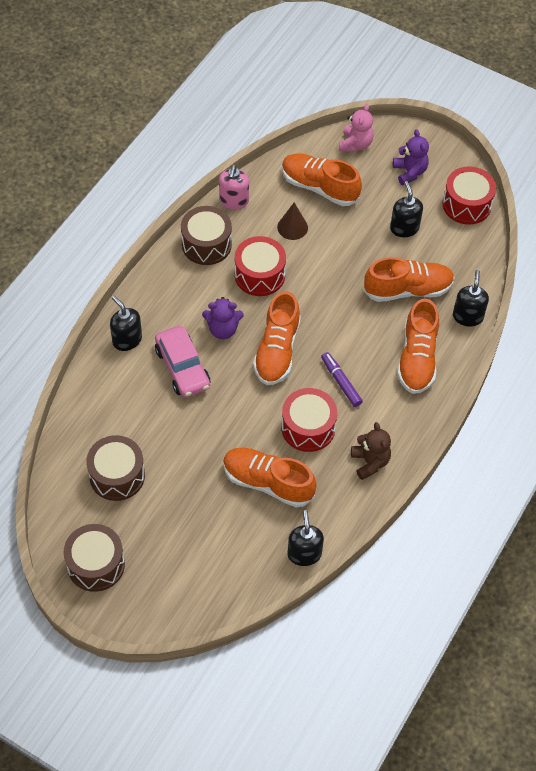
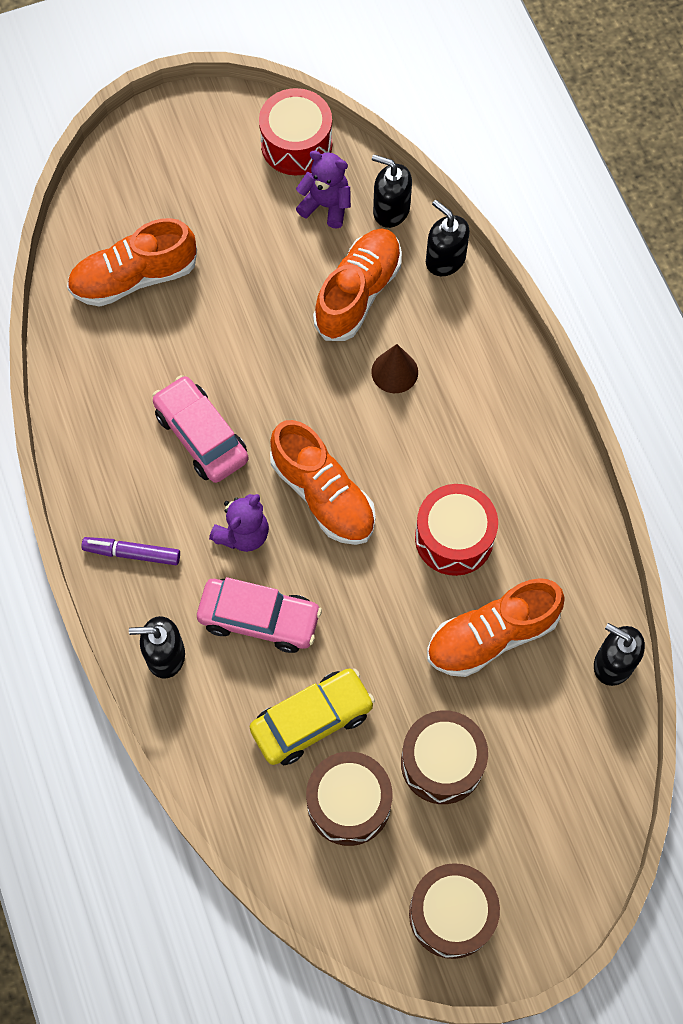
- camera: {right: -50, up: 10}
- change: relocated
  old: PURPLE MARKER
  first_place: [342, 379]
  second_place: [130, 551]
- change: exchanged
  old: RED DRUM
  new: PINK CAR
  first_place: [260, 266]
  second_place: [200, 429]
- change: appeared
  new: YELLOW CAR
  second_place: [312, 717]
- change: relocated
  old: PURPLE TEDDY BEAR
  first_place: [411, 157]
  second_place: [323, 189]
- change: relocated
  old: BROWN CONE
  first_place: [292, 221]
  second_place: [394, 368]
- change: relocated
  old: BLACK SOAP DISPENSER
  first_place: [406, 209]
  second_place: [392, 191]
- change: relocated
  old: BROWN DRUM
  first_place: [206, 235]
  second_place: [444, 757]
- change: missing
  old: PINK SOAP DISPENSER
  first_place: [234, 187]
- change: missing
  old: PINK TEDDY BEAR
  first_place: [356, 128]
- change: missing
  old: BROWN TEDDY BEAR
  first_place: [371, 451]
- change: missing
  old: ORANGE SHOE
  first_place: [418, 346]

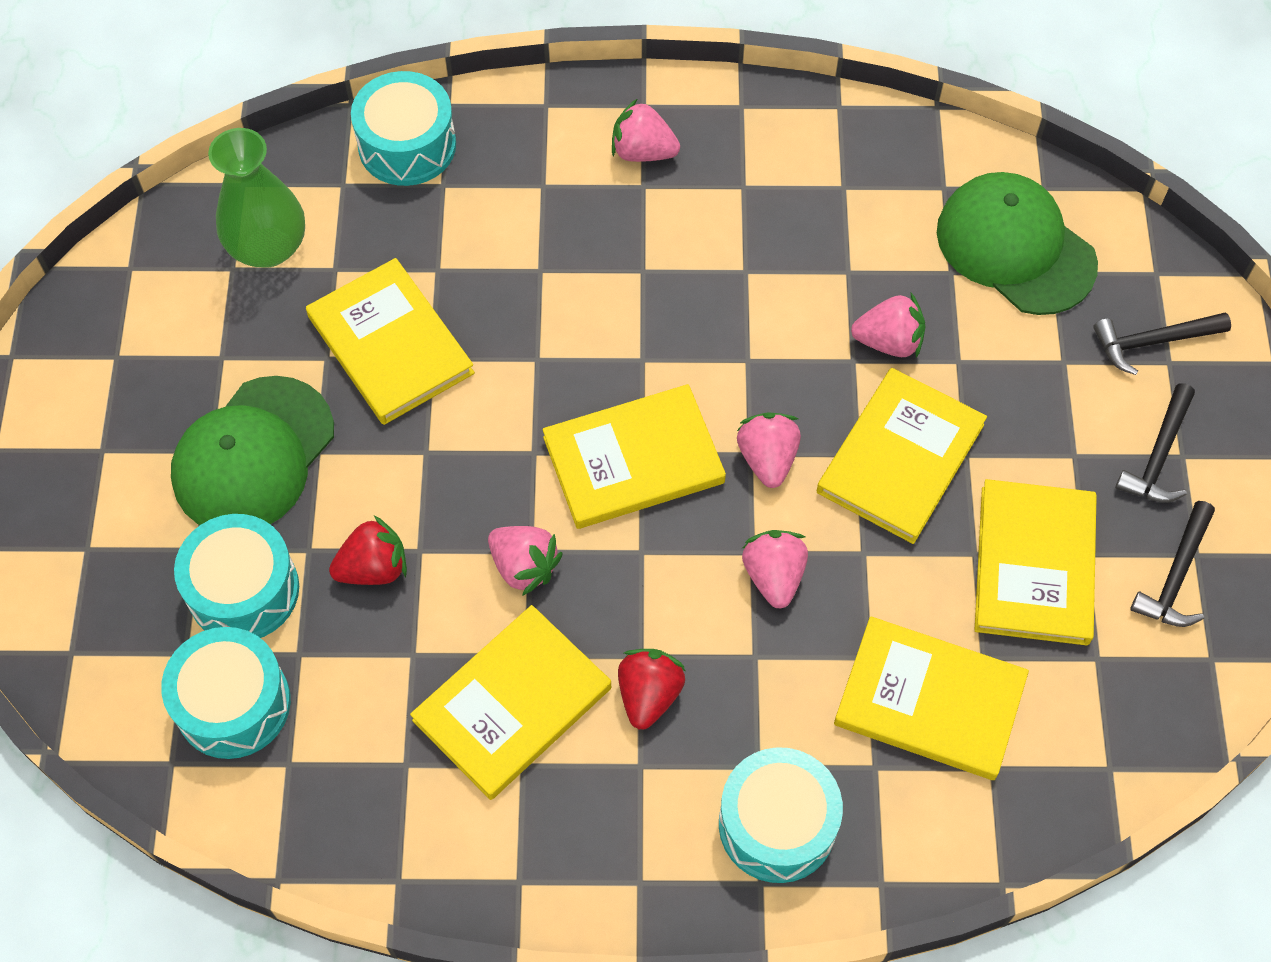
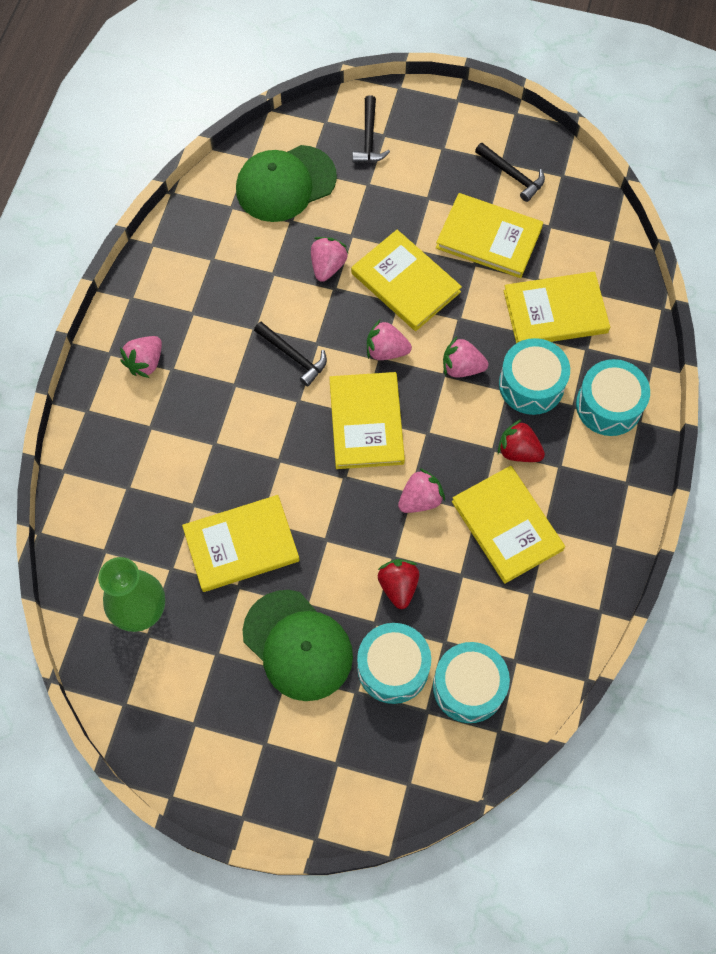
- camera: {right: -75, up: 5}
- change: relocated
  old: BLACK HAMMER
  first_place: [1155, 443]
  second_place: [290, 354]
- change: relocated
  old: TURQUOISE DRUM
  first_place: [403, 128]
  second_place: [534, 376]
- change: spun
  old: YELLOW BOOK
  first_place: [931, 698]
  second_place: [556, 307]
  degrees: 45

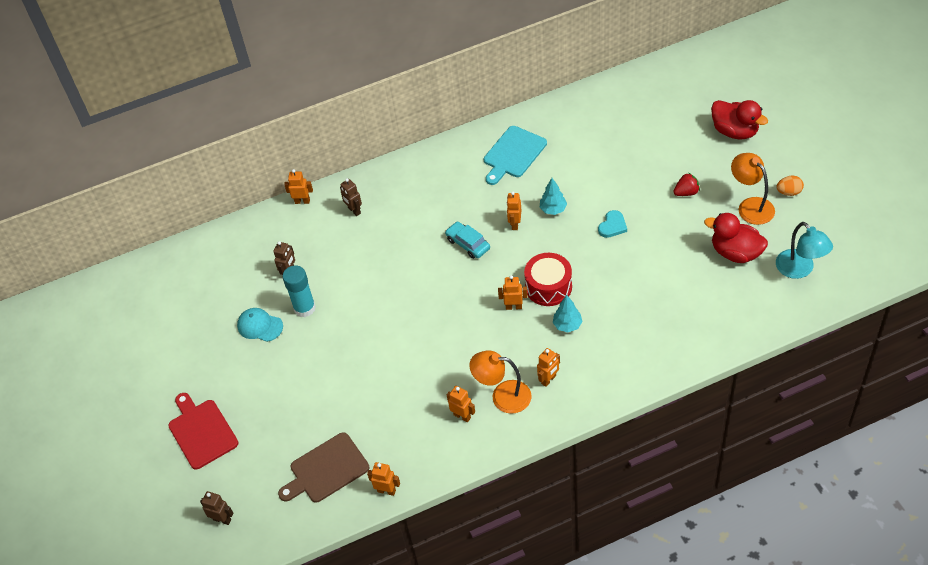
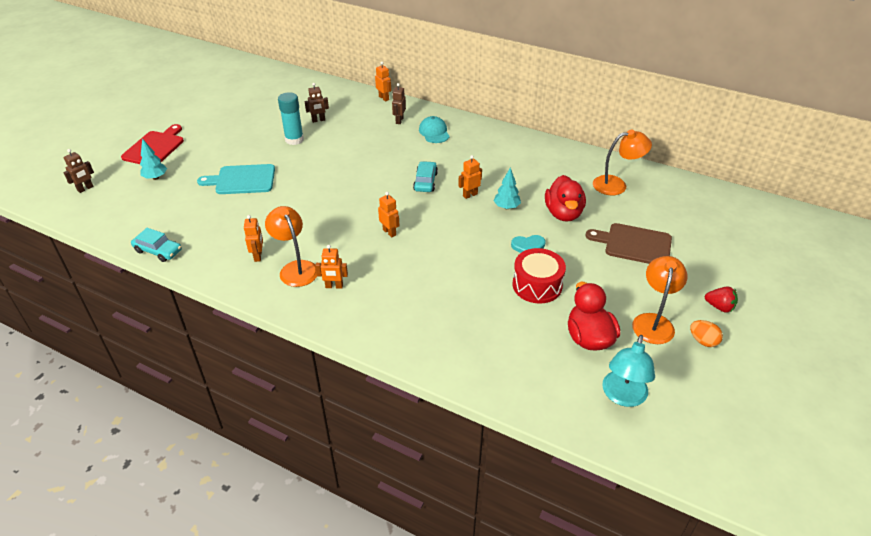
- camera: {right: 45, up: -10}
- change: spun
  old: BROWN ROBOT
  first_place: [216, 508]
  second_place: [78, 171]
  degrees: 60
- change: exchanged
  old: ORANGE ROBOT
  new: TURQUOISE CAR
  first_place: [383, 479]
  second_place: [156, 245]
- change: relocated
  old: TURQUOISE TREE
  first_place: [568, 313]
  second_place: [153, 159]
- change: relocated
  old: TURQUOISE CUTTING BOARD
  first_place: [515, 155]
  second_place: [236, 179]
- change: relocated
  old: TURQUOISE CAP
  first_place: [260, 325]
  second_place: [434, 129]
- change: relocated
  old: RED DRUM
  first_place: [548, 279]
  second_place: [539, 276]
- change: relocated
  old: RED DUCK
  first_place: [739, 119]
  second_place: [565, 198]
- change: relocated
  old: BROWN CUTTING BOARD
  first_place: [323, 467]
  second_place: [629, 243]
- change: appeared
  new: ORANGE LAMP
  second_place: [622, 162]
- change: relocated
  old: RED STRAWBERRY
  first_place: [686, 184]
  second_place: [721, 299]

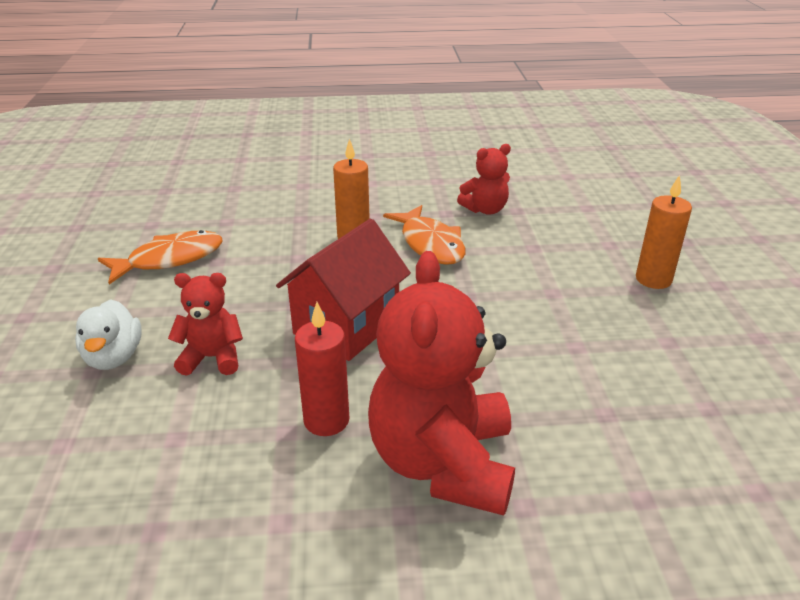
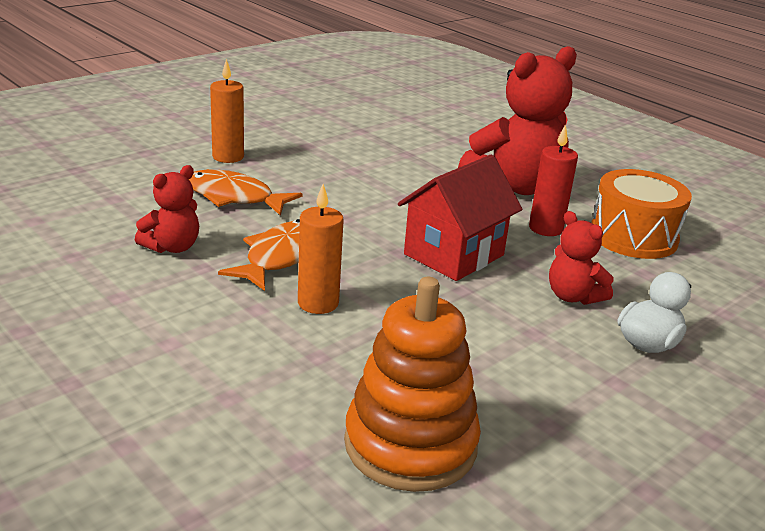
- camera: {right: -130, up: -5}
- change: spun
  old: RED TEDDY BEAR
  first_place: [484, 179]
  second_place: [167, 209]
  degrees: 105
- change: relocated
  old: ORANGE FISH
  first_place: [160, 257]
  second_place: [246, 192]
- change: appeared
  new: ORANGE STACKING TOY
  second_place: [412, 384]
- change: spun
  old: RED HOUSE
  first_place: [343, 290]
  second_place: [460, 217]
  degrees: -45
- change: appeared
  new: ORANGE DRUM
  second_place: [641, 214]

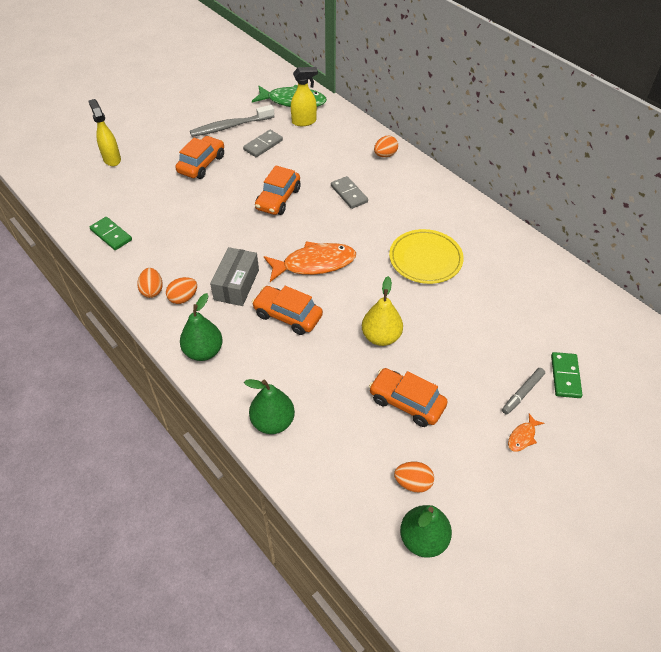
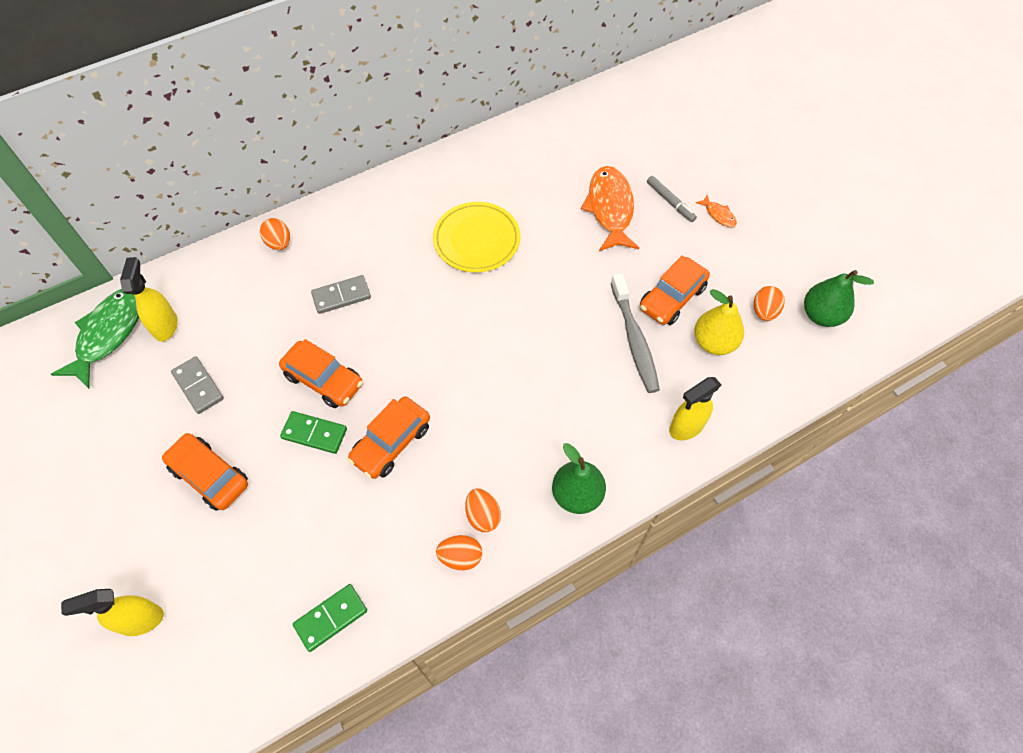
- camera: {right: -80, up: 10}
- change: relocated
  old: GREEN DOMINO
  first_place: [566, 375]
  second_place: [313, 432]
- change: relocated
  old: ORANGE CAR
  first_place: [287, 310]
  second_place: [389, 437]
- change: relocated
  old: ORANGE FISH
  first_place: [310, 261]
  second_place: [610, 208]
- change: relocated
  old: GREY TOOTHBRUSH
  first_place: [232, 121]
  second_place: [635, 333]
- change: exchanged
  old: GREEN PEAR
  new: YELLOW SPRAY BOTTLE
  first_place: [269, 406]
  second_place: [695, 408]
- change: relocated
  old: YELLOW PEAR
  first_place: [382, 311]
  second_place: [719, 322]
- change: missing
  old: GREY BOX
  first_place: [234, 276]

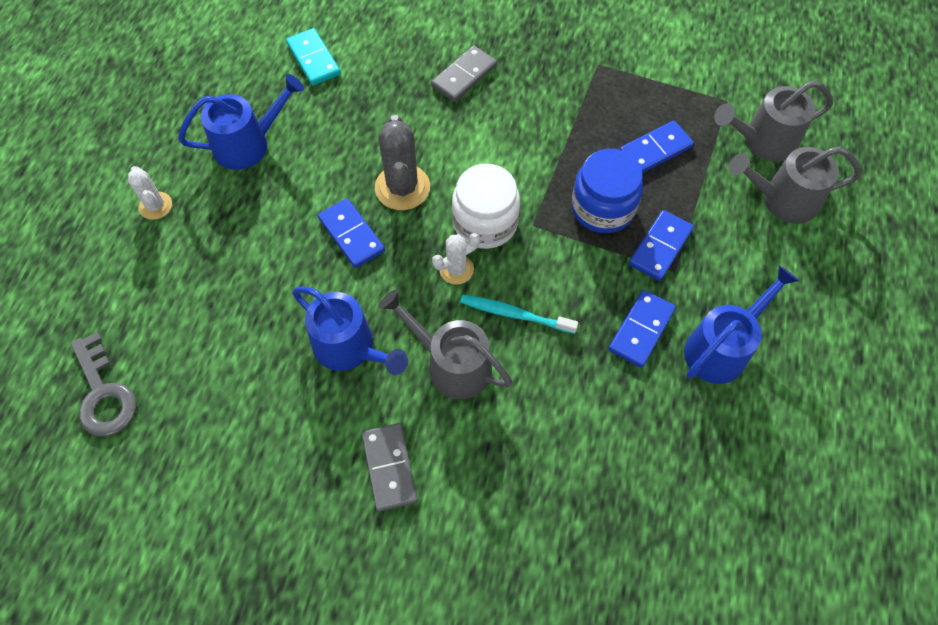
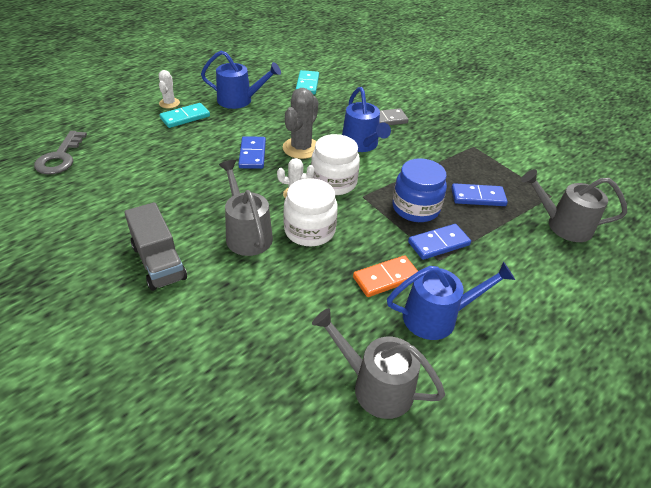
- camera: {right: 30, up: -20}
- change: exchanged
  old: GREY DOMINO
  new: GREY TRUCK
  first_place: [390, 467]
  second_place: [155, 246]
- change: appeared
  new: TURQUOISE DOMINO
  second_place: [185, 115]
- change: exchanged
  old: TURQUOISE TOOTHBRUSH
  new: WHITE JAR
  first_place: [519, 314]
  second_place: [310, 212]
- change: relocated
  old: GREY WATERING CAN
  first_place: [795, 185]
  second_place: [378, 363]
- change: relocated
  old: BLUE WATERING CAN
  first_place: [350, 330]
  second_place: [366, 119]
- change: colour
  old: BLUE DOMINO
  new: ORANGE DOMINO
  first_place: [642, 329]
  second_place: [385, 276]

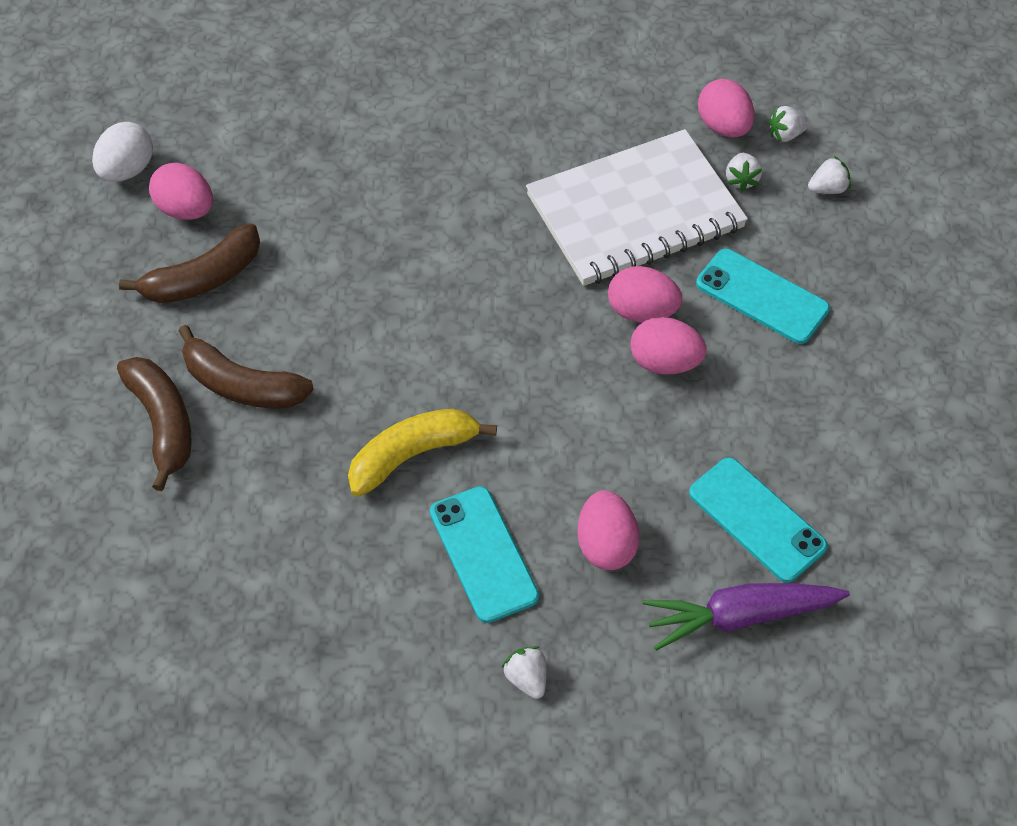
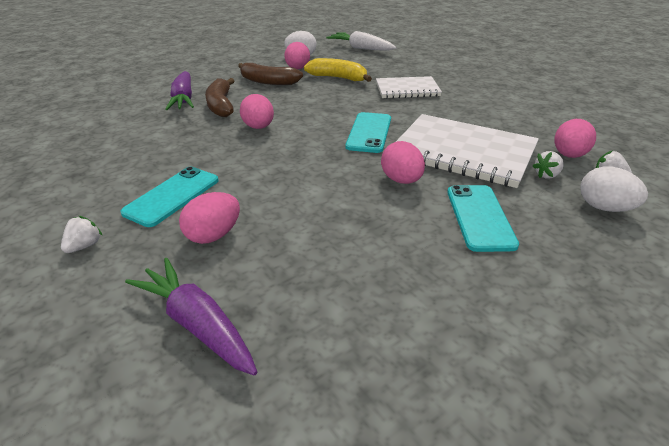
- camera: {right: 55, up: -20}
- change: exchanged
  old: BROWN BANANA
  new: PURPLE CARROT
  first_place: [154, 424]
  second_place: [179, 90]
- change: relocated
  old: PINK EGG
  first_place: [668, 345]
  second_place: [257, 111]
- change: relocated
  old: YELLOW BANANA
  first_place: [422, 453]
  second_place: [338, 70]
- change: appeared
  new: WHITE CARROT
  second_place: [361, 41]
- change: relocated
  old: TURQUOISE PHONE
  first_place: [758, 520]
  second_place: [368, 132]
- change: appeared
  new: WHITE NOTEBOOK
  second_place: [409, 87]
- change: exchanged
  old: WHITE STRAWBERRY
  new: WHITE EGG
  first_place: [829, 175]
  second_place: [614, 189]

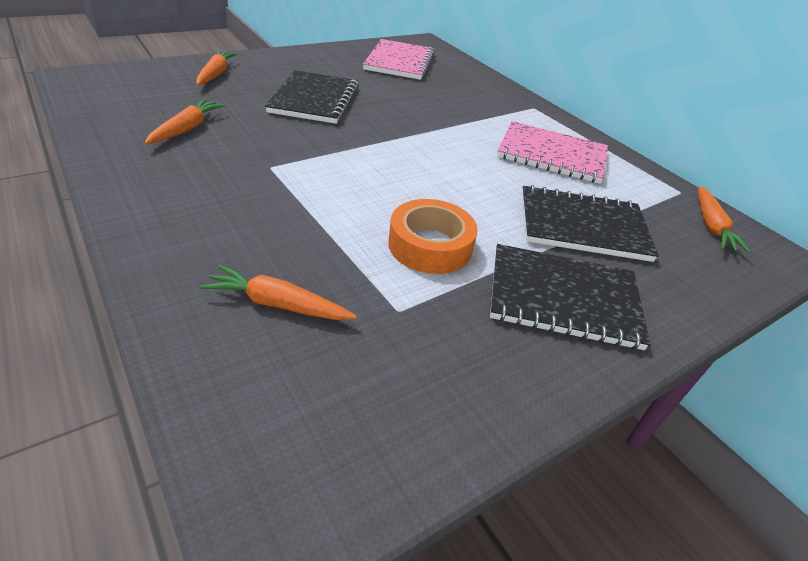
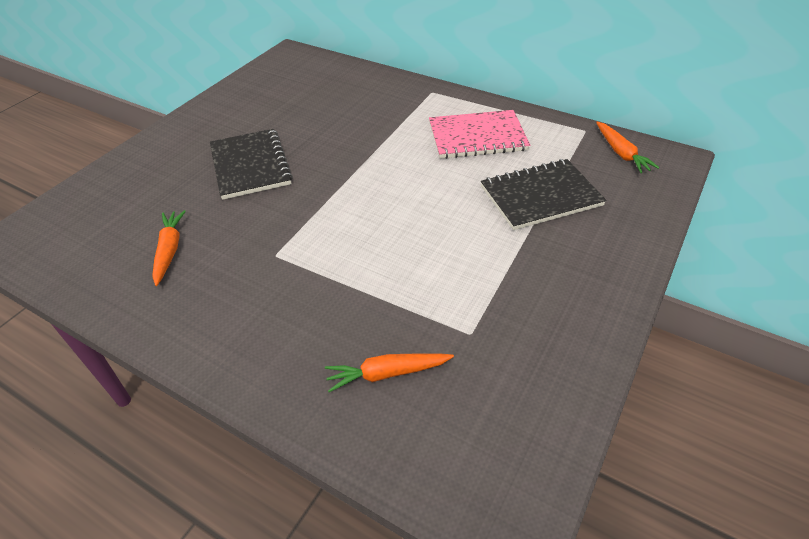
- camera: {right: -20, up: 5}
- change: missing
  old: ORANGE CARROT
  first_place: [216, 68]
- change: missing
  old: PINK NOTEBOOK
  first_place: [399, 59]
- change: missing
  old: ORANGE TAPE
  first_place: [433, 236]
- change: missing
  old: BLACK NOTEBOOK
  first_place: [570, 297]

